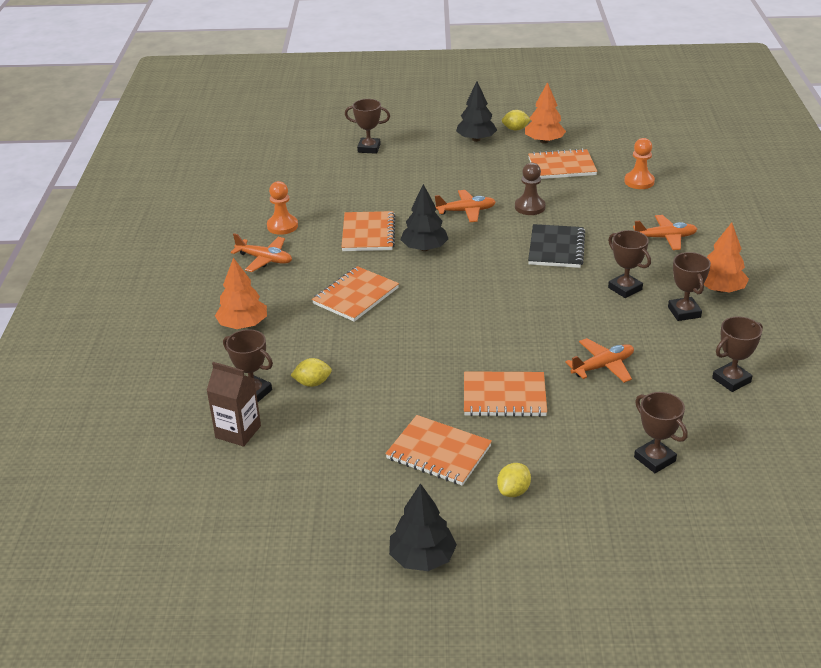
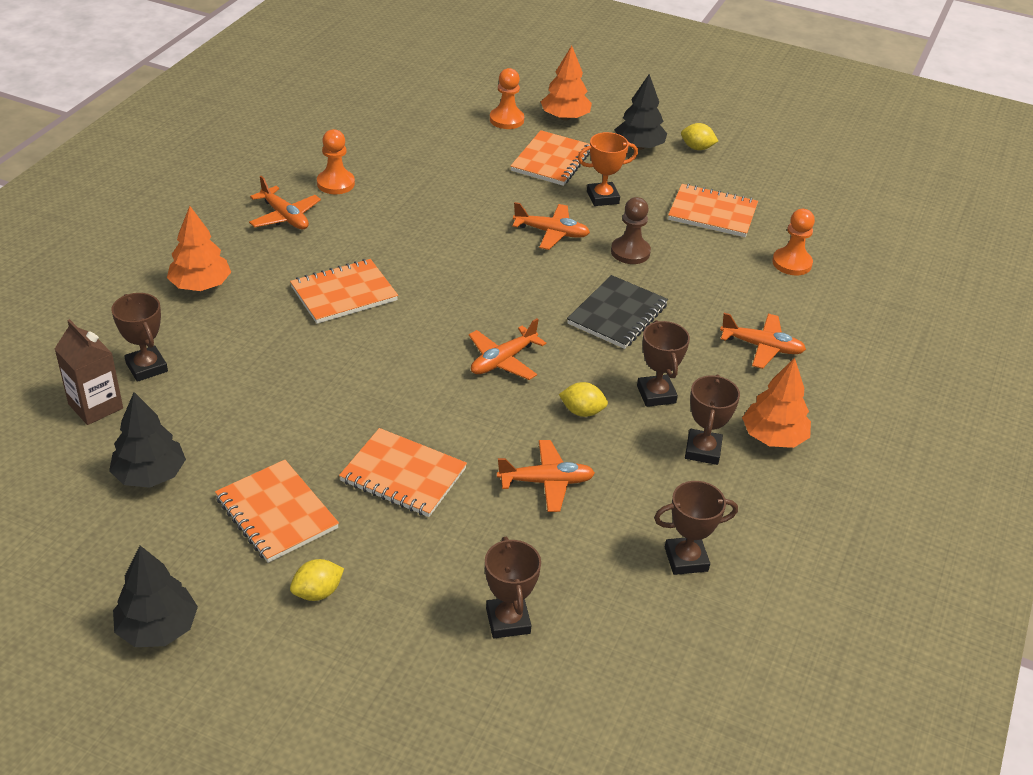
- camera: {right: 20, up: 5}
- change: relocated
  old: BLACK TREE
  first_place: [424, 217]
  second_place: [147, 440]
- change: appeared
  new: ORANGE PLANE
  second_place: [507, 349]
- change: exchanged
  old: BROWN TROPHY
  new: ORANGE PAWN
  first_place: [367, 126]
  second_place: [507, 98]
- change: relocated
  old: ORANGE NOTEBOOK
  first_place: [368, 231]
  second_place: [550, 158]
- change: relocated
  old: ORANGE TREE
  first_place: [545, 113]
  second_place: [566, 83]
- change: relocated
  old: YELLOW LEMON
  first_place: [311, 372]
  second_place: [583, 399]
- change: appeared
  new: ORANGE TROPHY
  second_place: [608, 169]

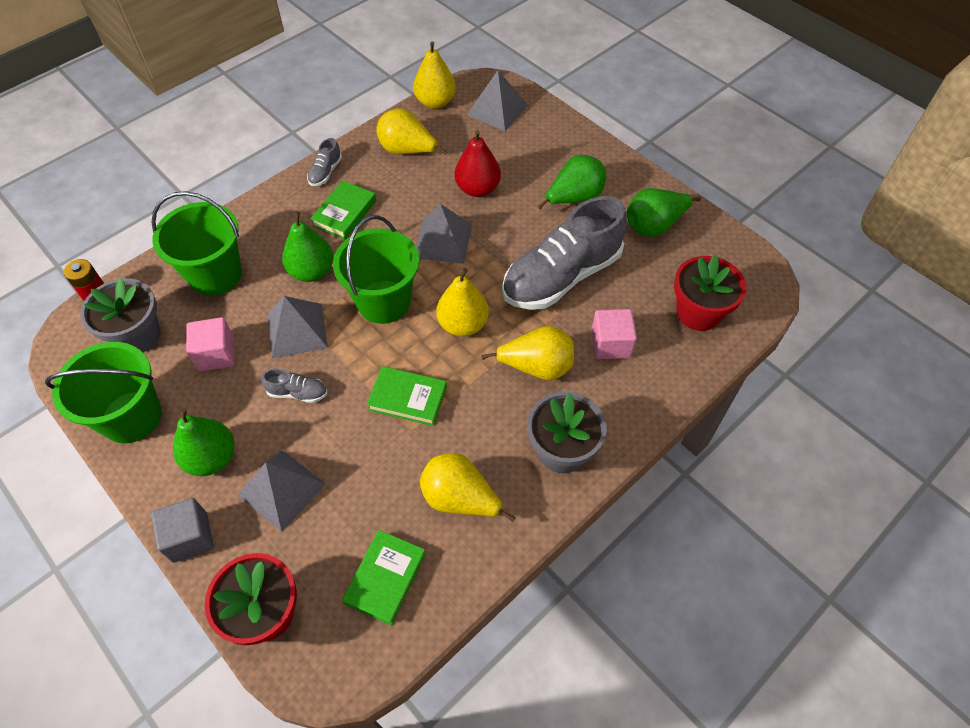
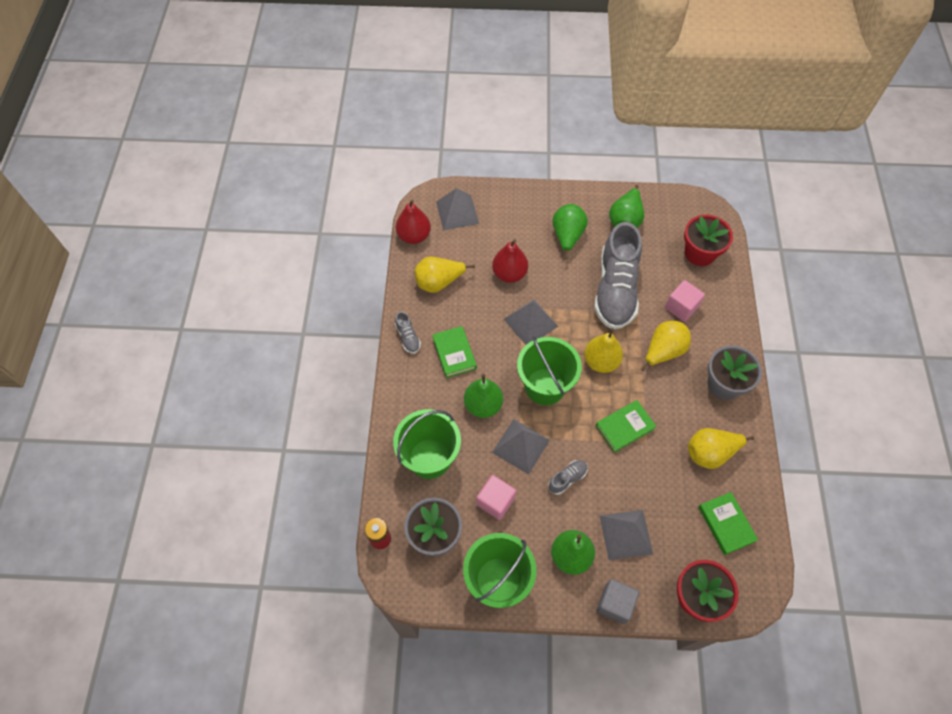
- camera: {right: -45, up: 5}
- change: colour
  old: YELLOW PEAR
  new: RED PEAR
  first_place: [434, 75]
  second_place: [413, 222]

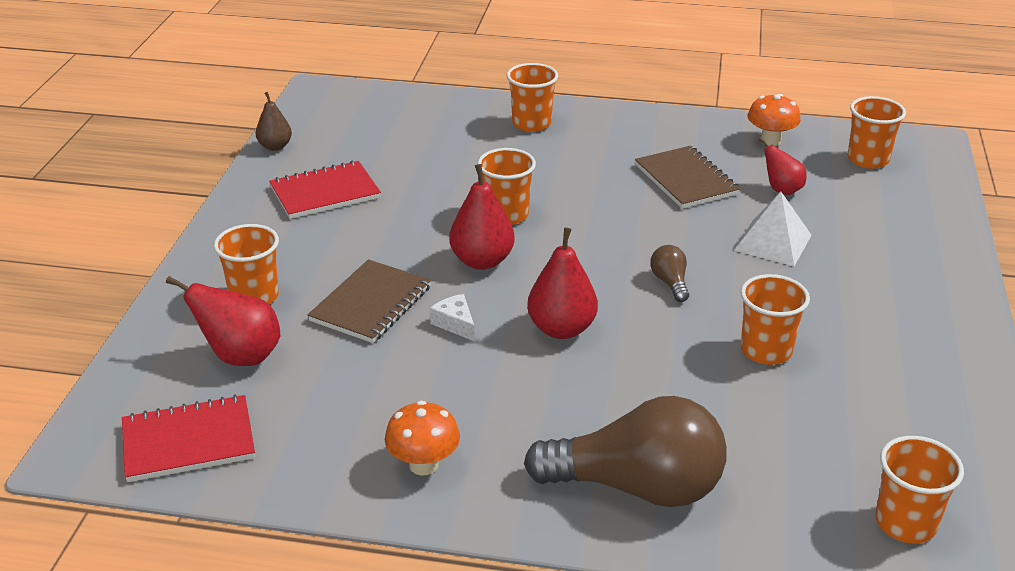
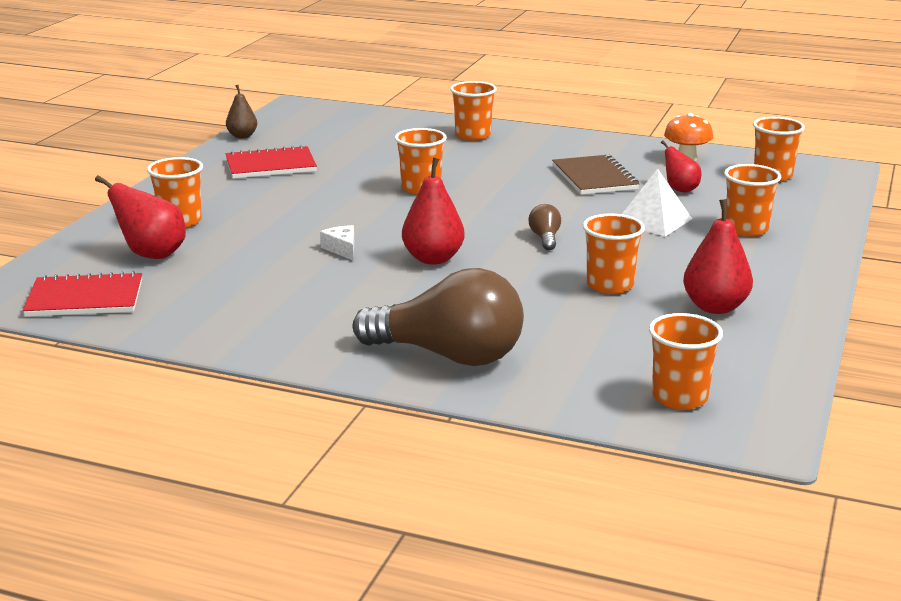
- camera: {right: 10, up: -10}
- change: relocated
  old: RED PEAR
  first_place: [482, 217]
  second_place: [718, 256]
- change: appeared
  new: ORANGE CUP
  second_place: [752, 200]
- change: missing
  old: BROWN NOTEBOOK
  first_place: [369, 301]
- change: missing
  old: ORANGE MUSHROOM
  first_place: [422, 438]

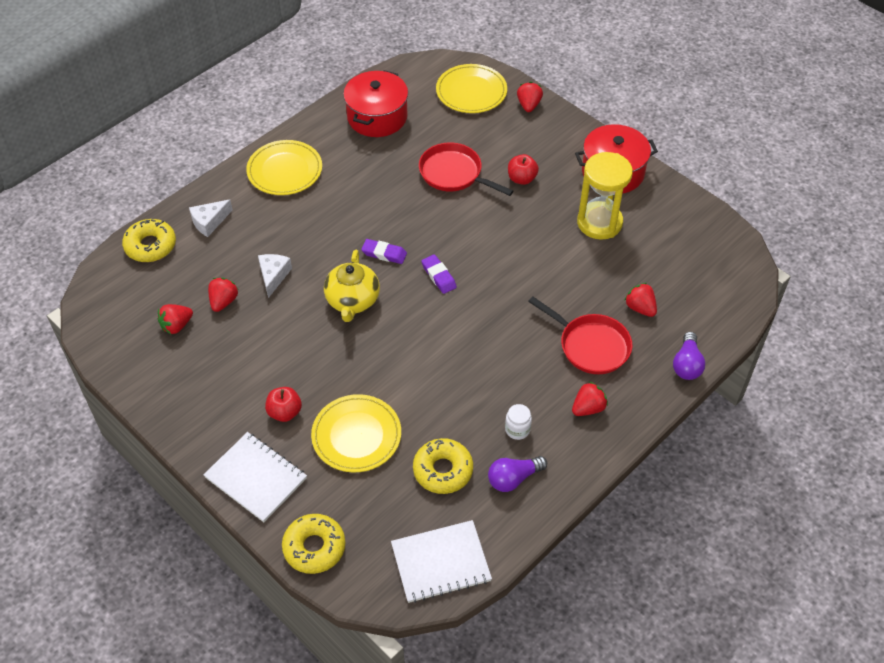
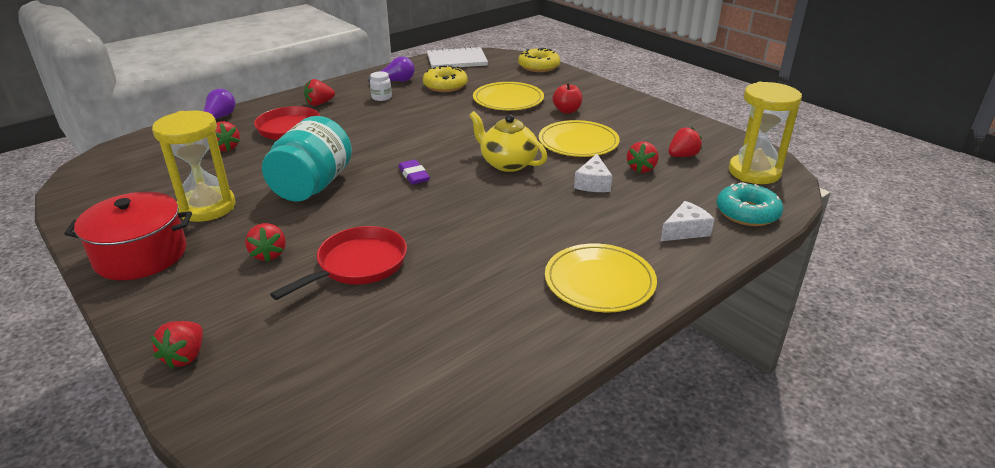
- camera: {right: -175, up: -20}
- change: exchanged
  old: RED APPLE
  new: RED STRAWBERRY
  first_place: [523, 169]
  second_place: [265, 242]
- change: appeared
  new: TURQUOISE JAR
  second_place: [307, 159]
- change: spun
  old: RED PAN
  first_place: [466, 169]
  second_place: [338, 263]
  degrees: -90
- change: spun
  old: YELLOW TEAPOT
  first_place: [352, 286]
  second_place: [508, 141]
  degrees: -60
- change: relocated
  old: YELLOW PLATE
  first_place: [471, 88]
  second_place: [579, 138]
- change: colour
  old: YELLOW DONUT
  new: TURQUOISE DONUT
  first_place: [149, 240]
  second_place: [749, 204]
- change: appeared
  new: YELLOW HOURGLASS
  second_place: [765, 133]
- change: missing
  old: WHITE NOTEBOOK
  first_place: [255, 477]
- change: missing
  old: RED POT
  first_place: [375, 103]
- change: missing
  old: PURPLE ERASER
  first_place: [384, 251]

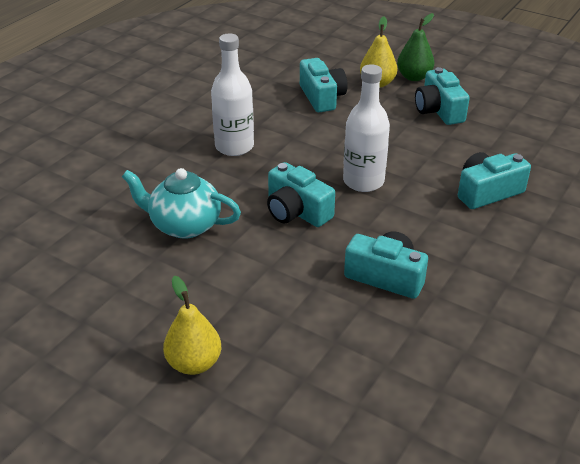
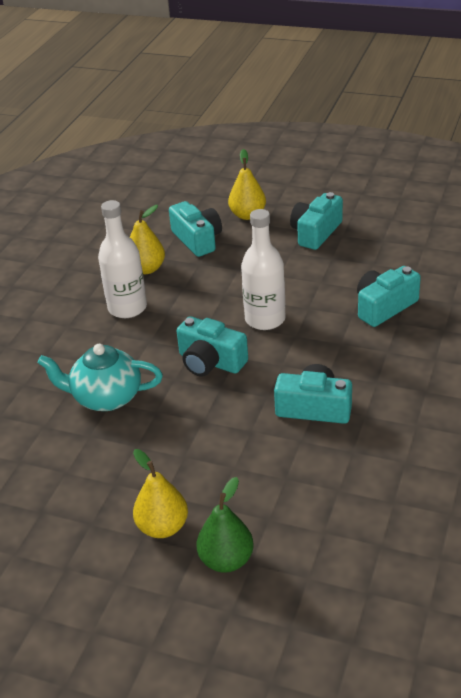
- camera: {right: -10, up: 0}
- change: appeared
  new: YELLOW PEAR
  second_place: [147, 239]
- change: relocated
  old: GREEN PEAR
  first_place: [415, 47]
  second_place: [225, 525]
- change: spun
  old: TURQUOISE CAMERA
  first_place: [442, 96]
  second_place: [316, 221]
  degrees: 60

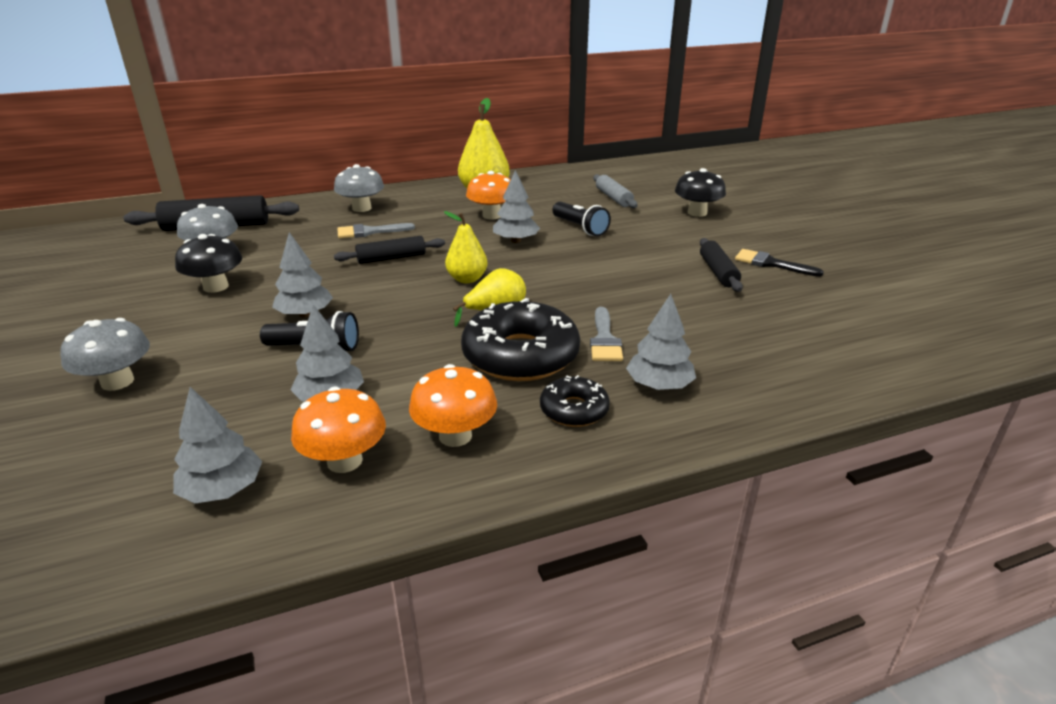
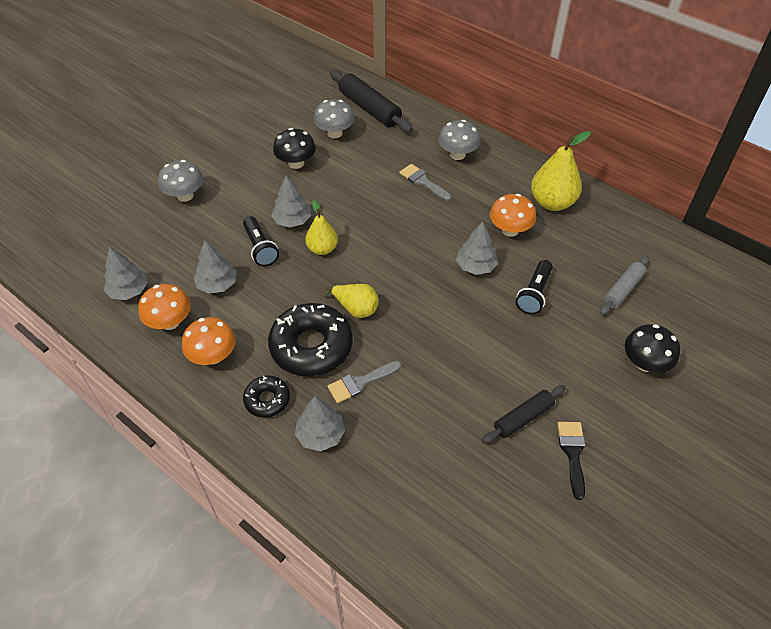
- camera: {right: 60, up: 20}
- change: relocated
  old: YELLOW PEAR
  first_place: [465, 247]
  second_place: [321, 227]
- change: missing
  old: BLACK ROLLING PIN
  first_place: [389, 250]

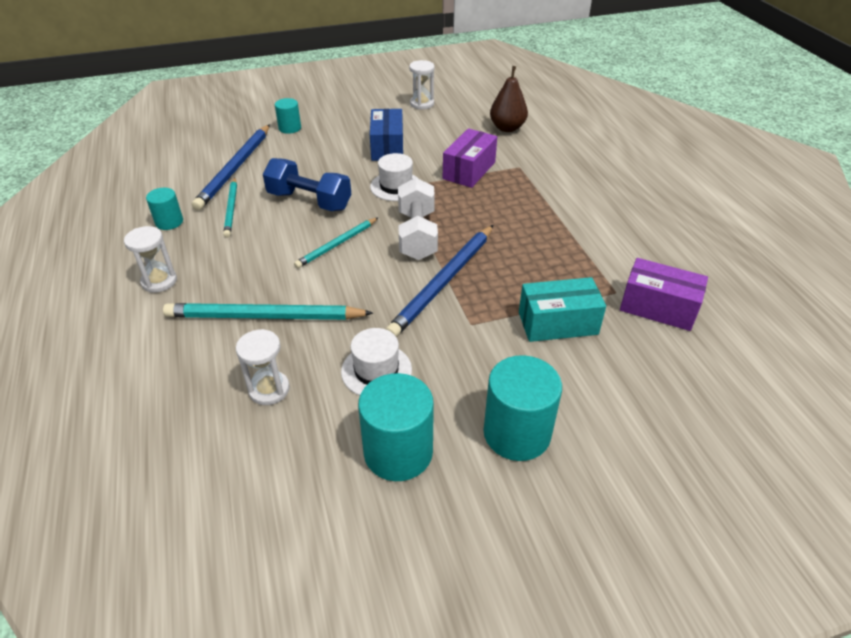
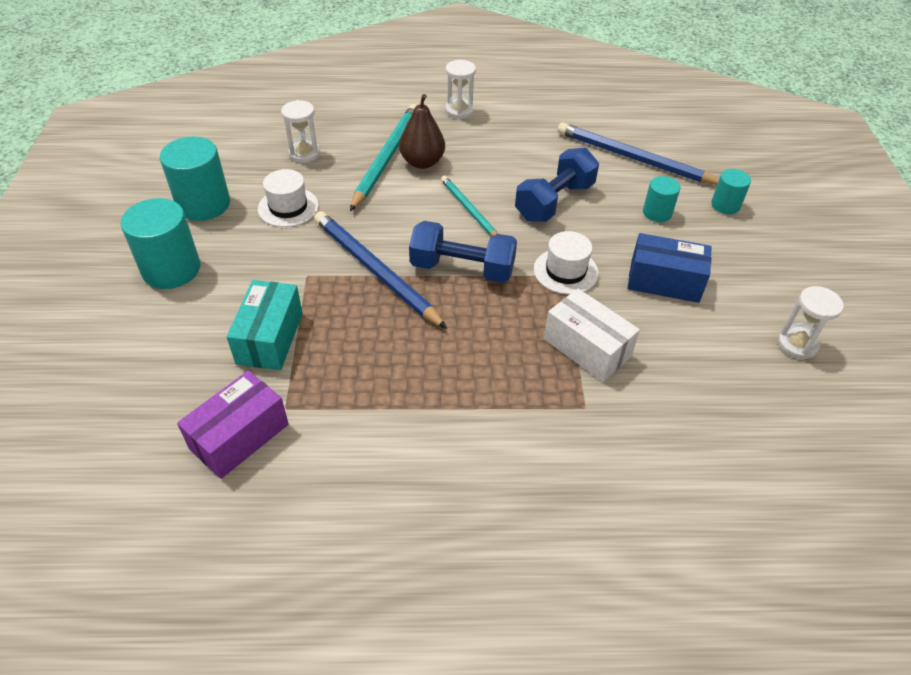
- camera: {right: 105, up: 5}
- change: relocated
  old: BROWN PEAR
  first_place: [509, 99]
  second_place: [422, 131]
- change: colour
  old: WHITE DUMBBELL
  new: BLUE DUMBBELL
  first_place: [418, 219]
  second_place: [463, 252]
- change: colour
  old: PURPLE BOX
  new: WHITE BOX
  first_place: [470, 158]
  second_place: [592, 335]
- change: relocated
  old: TURQUOISE CYLINDER
  first_place: [164, 209]
  second_place: [661, 199]
- change: missing
  old: TURQUOISE PENCIL
  first_place: [230, 208]

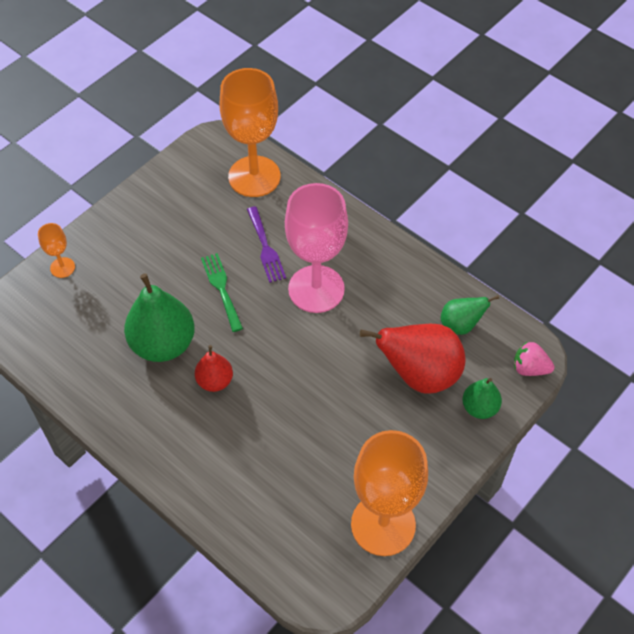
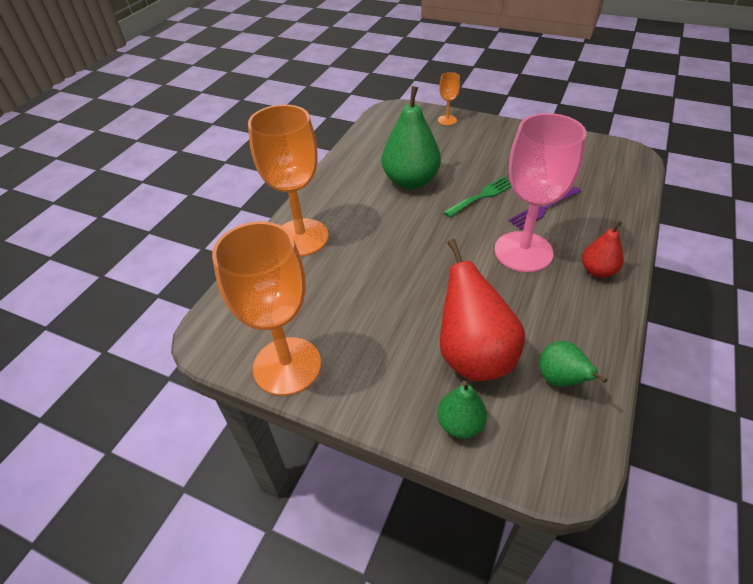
- camera: {right: 75, up: -10}
- change: relocated
  old: ORANGE GOBLET
  first_place: [249, 132]
  second_place: [288, 181]
- change: relocated
  old: RED PEAR
  first_place: [214, 368]
  second_place: [603, 249]
- change: missing
  old: PINK STRAWBERRY
  first_place: [534, 358]

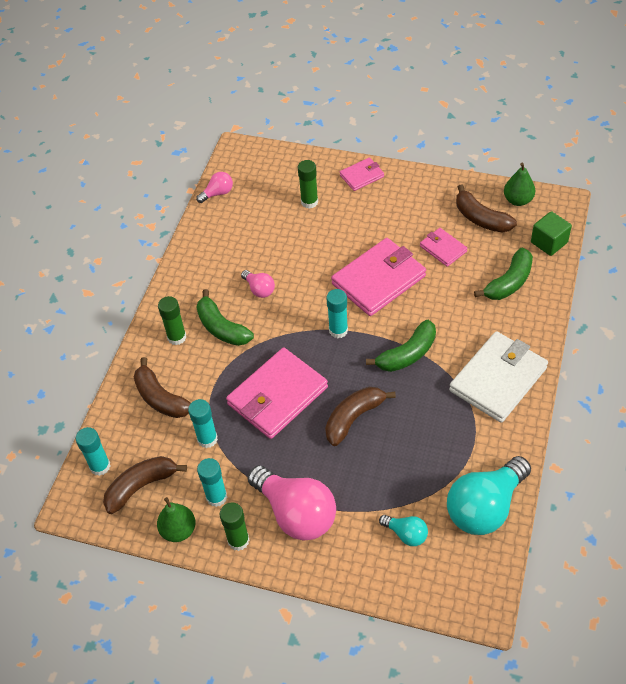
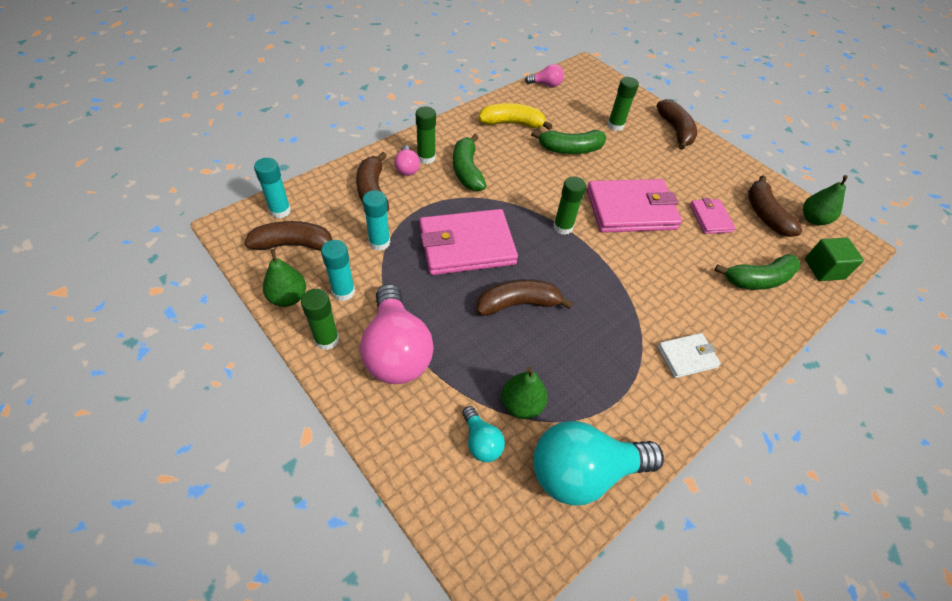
- camera: {right: 25, up: 0}
- change: relocated
  old: PINK LIGHT BULB
  first_place: [258, 284]
  second_place: [407, 160]
- change: appeared
  new: YELLOW BANANA
  second_place: [515, 116]
- change: appeared
  new: GREEN PEAR
  second_place: [525, 393]
- change: relocated
  old: GREEN BANANA
  first_place: [401, 346]
  second_place: [568, 142]
- change: colour
  old: TURQUOISE GLUE STICK
  new: GREEN GLUE STICK
  first_place: [337, 313]
  second_place: [569, 206]
- change: exchanged
  old: PINK WALLET
  new: BROWN BANANA
  first_place: [362, 174]
  second_place: [676, 124]
- change: size
  old: WHITE WALLET
  first_place: [498, 377]
  second_place: [689, 355]
  factor: 0.51

